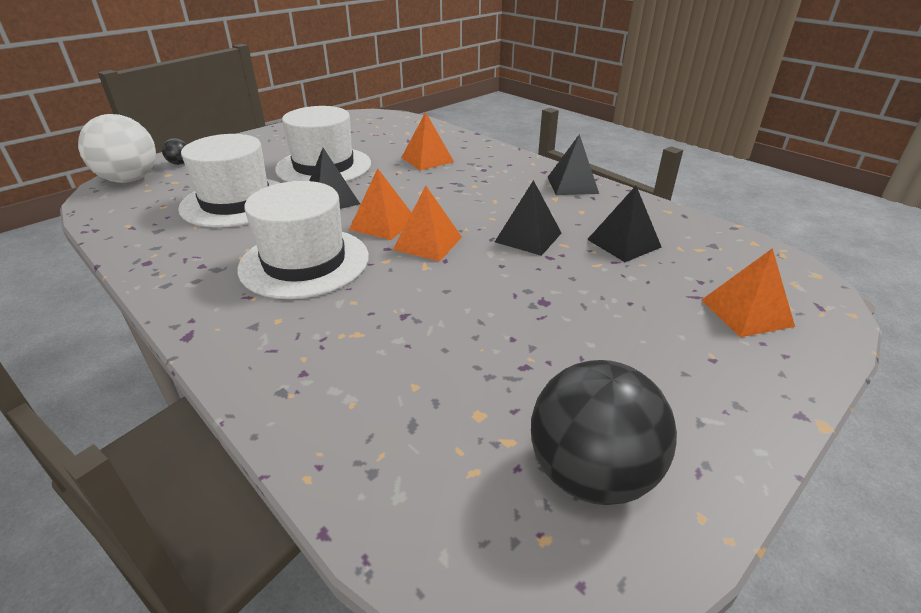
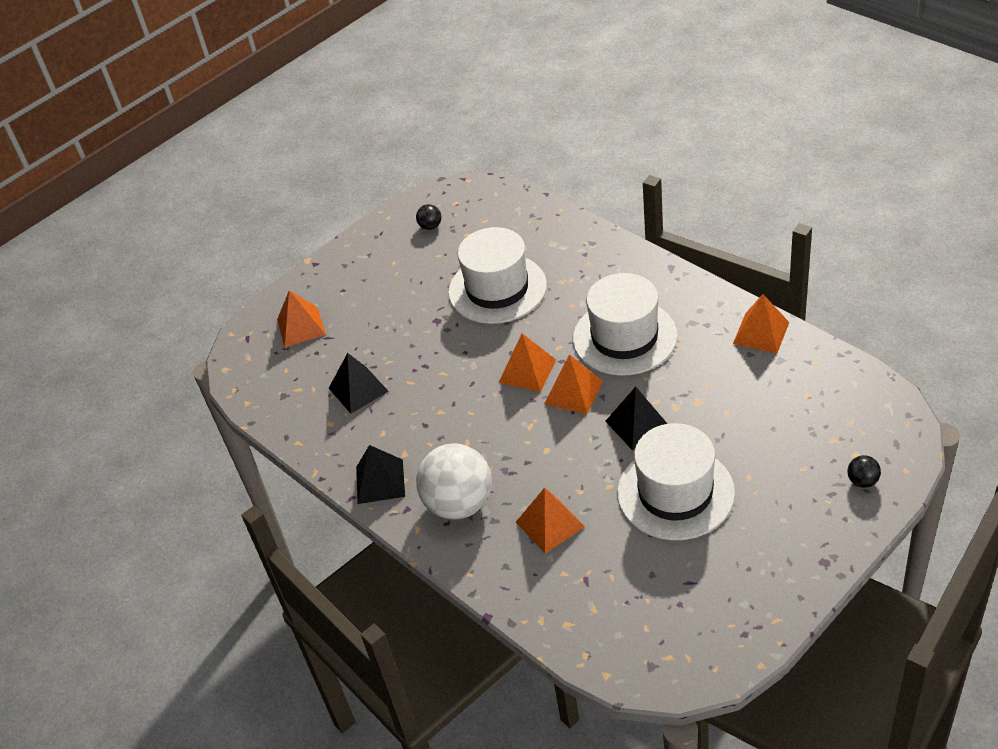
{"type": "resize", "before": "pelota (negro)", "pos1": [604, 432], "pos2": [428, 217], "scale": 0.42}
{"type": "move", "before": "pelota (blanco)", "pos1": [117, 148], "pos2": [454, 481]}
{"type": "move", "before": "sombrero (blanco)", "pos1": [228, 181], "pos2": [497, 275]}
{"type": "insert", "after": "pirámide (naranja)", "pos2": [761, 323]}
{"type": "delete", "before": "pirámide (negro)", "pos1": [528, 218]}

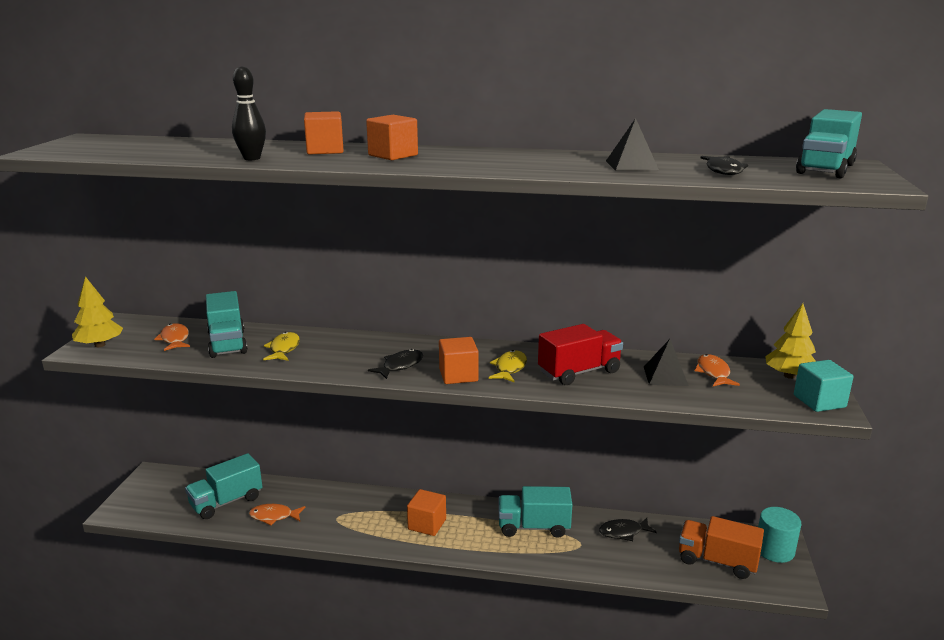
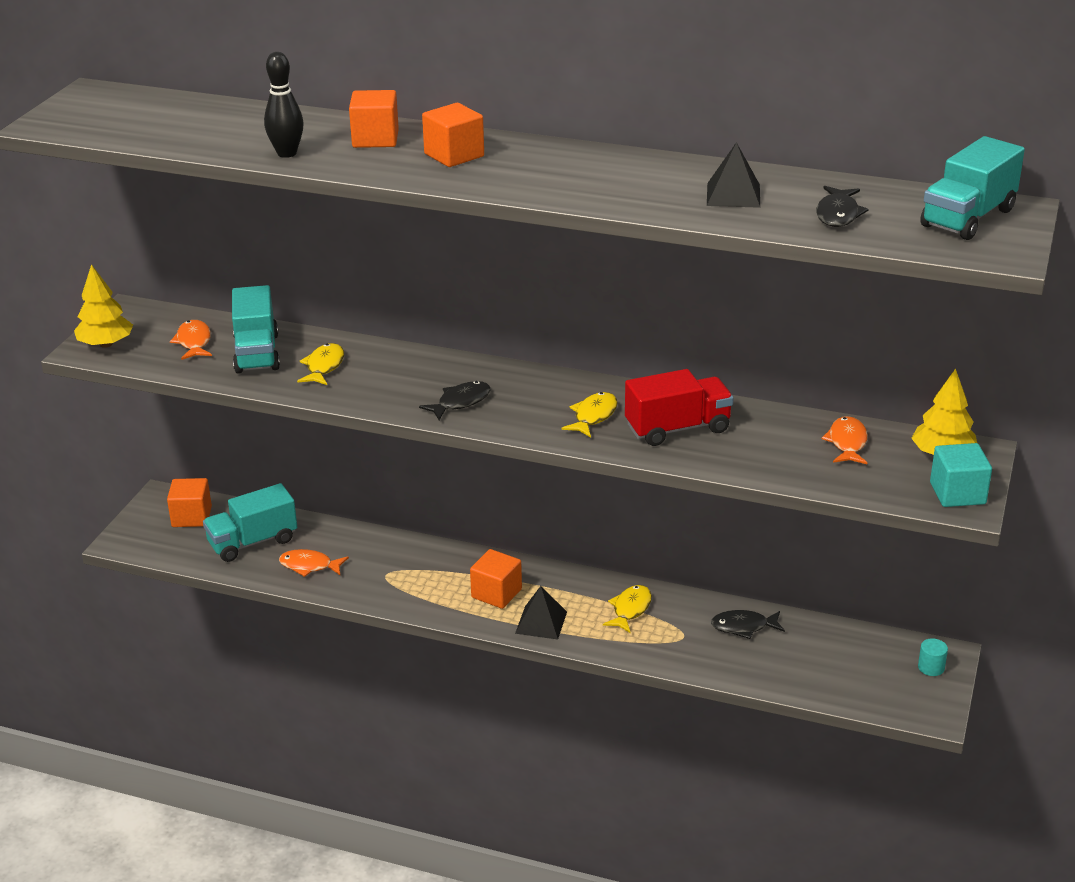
{"type": "move", "before": "cubo (naranja)", "pos1": [459, 360], "pos2": [189, 502]}
{"type": "move", "before": "pirámide (negro)", "pos1": [666, 362], "pos2": [541, 613]}
{"type": "replace", "before": "camión (turquesa)", "after": "pez (amarillo)", "pos1": [535, 512], "pos2": [627, 609]}
{"type": "resize", "before": "cilindro (turquesa)", "pos1": [779, 535], "pos2": [933, 657], "scale": 0.54}
{"type": "delete", "before": "camión (naranja)", "pos1": [721, 547]}

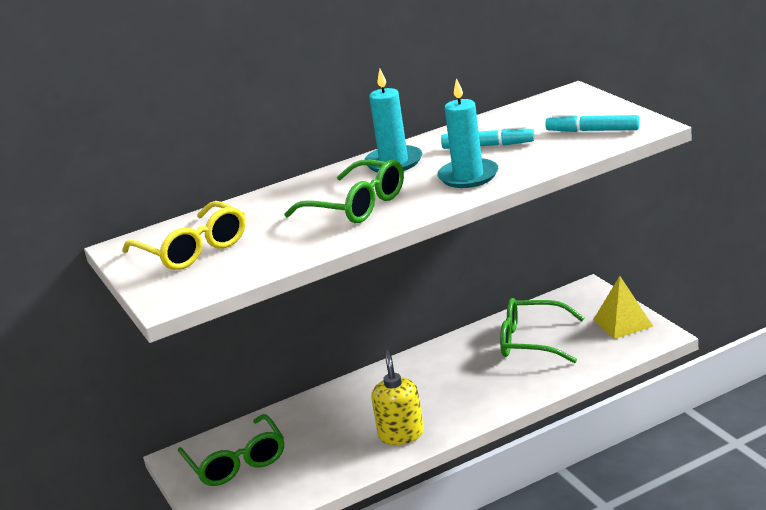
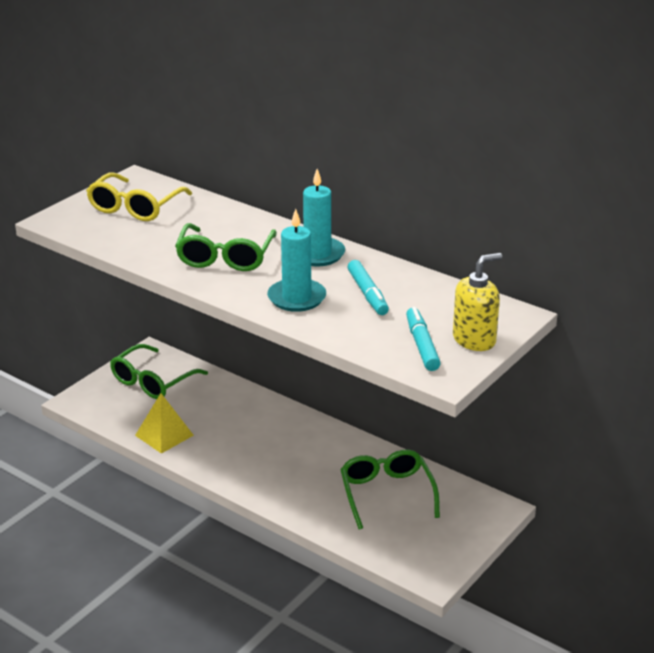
{"type": "move", "before": "pirámide (amarillo)", "pos1": [623, 307], "pos2": [164, 423]}
{"type": "move", "before": "dispensador de jabón (amarillo)", "pos1": [397, 397], "pos2": [477, 302]}

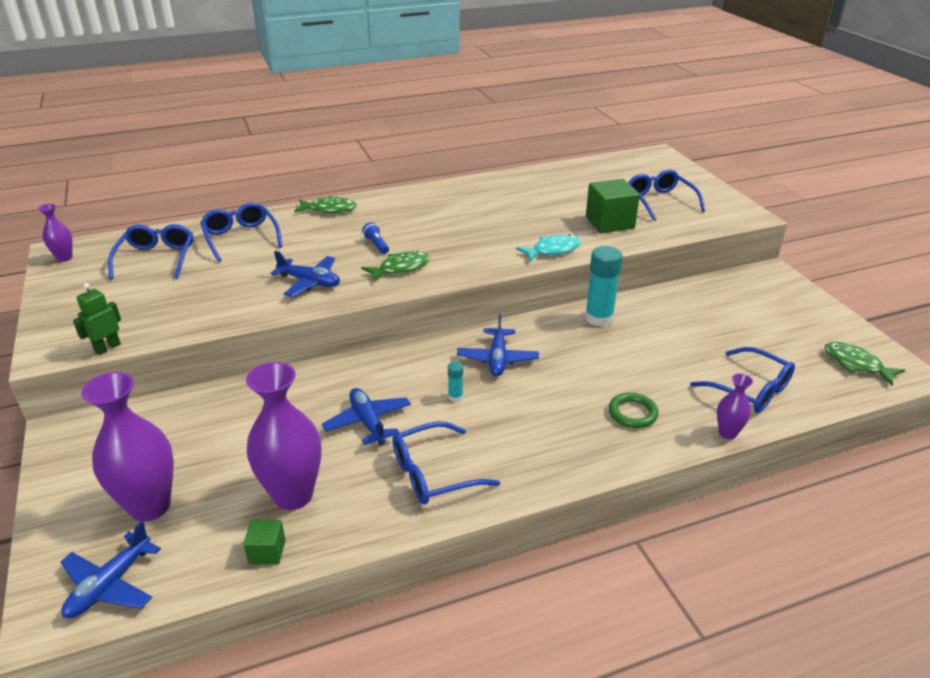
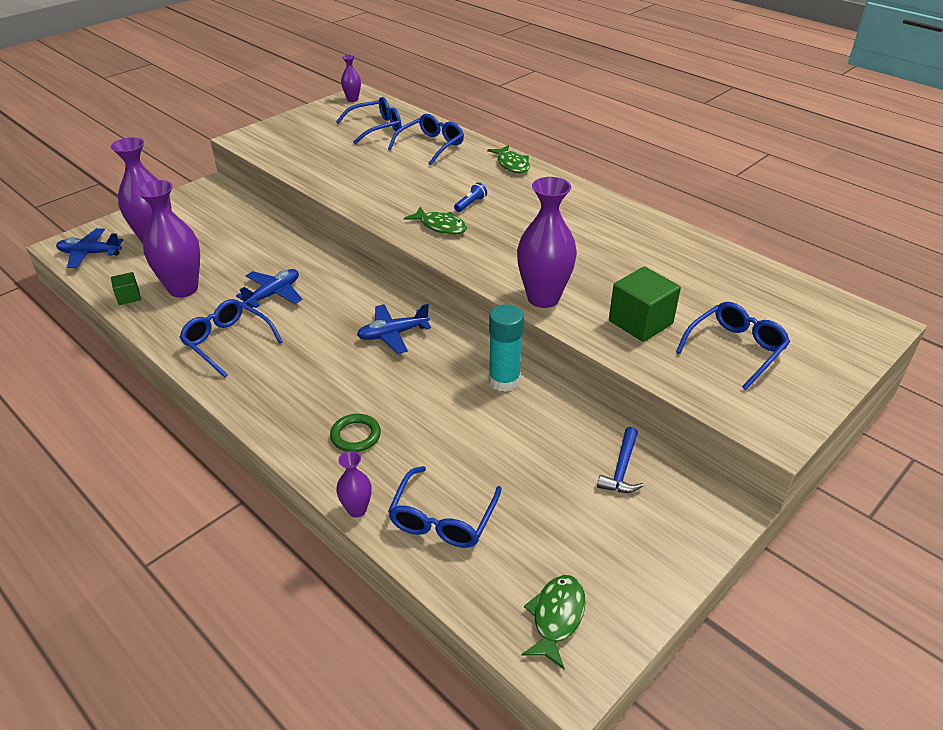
{"type": "replace", "before": "pez (turquesa)", "after": "florero (morado)", "pos1": [548, 248], "pos2": [547, 242]}
{"type": "insert", "after": "martillo (azul)", "pos2": [620, 460]}
{"type": "delete", "before": "robot (verde)", "pos1": [97, 319]}
{"type": "delete", "before": "avión (azul)", "pos1": [305, 274]}
{"type": "delete", "before": "barra de pegamento (turquesa)", "pos1": [455, 382]}

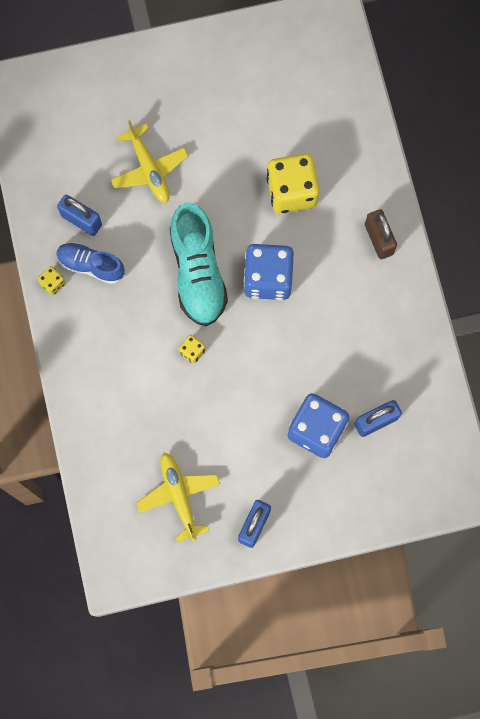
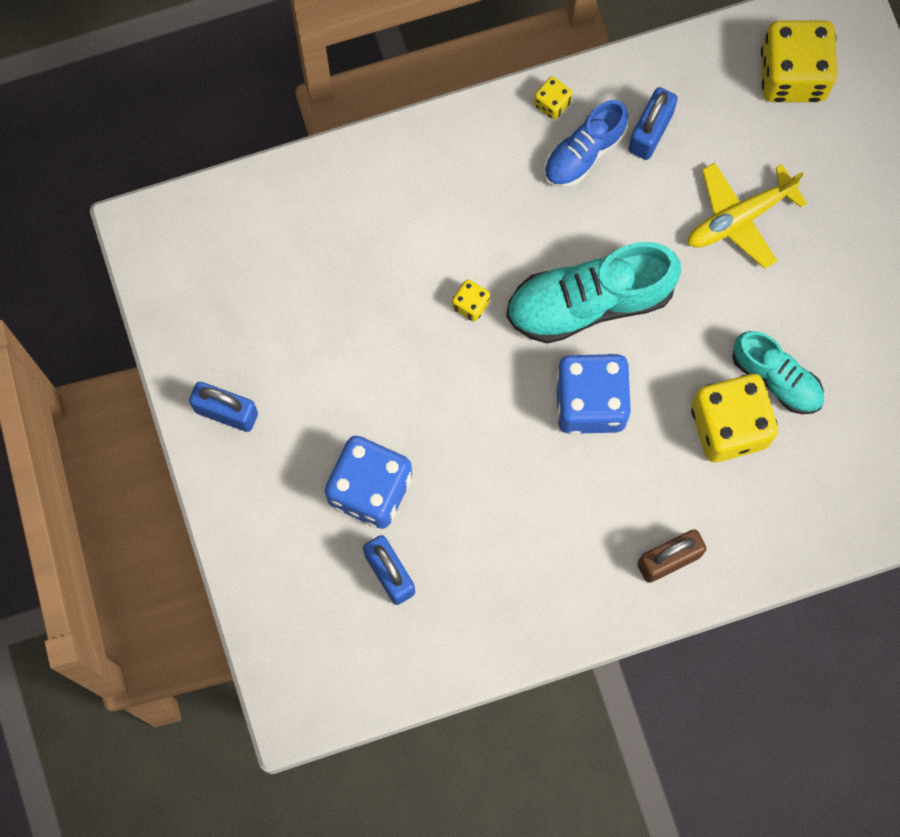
{"type": "rotate", "before": "zapato (azul)", "pos1": [90, 263], "pos2": [586, 144], "turn": -150}
{"type": "insert", "after": "zapato (turquesa)", "pos2": [778, 372]}
{"type": "insert", "after": "dado (amarillo)", "pos2": [799, 61]}
{"type": "delete", "before": "avión (amarillo)", "pos1": [178, 498]}

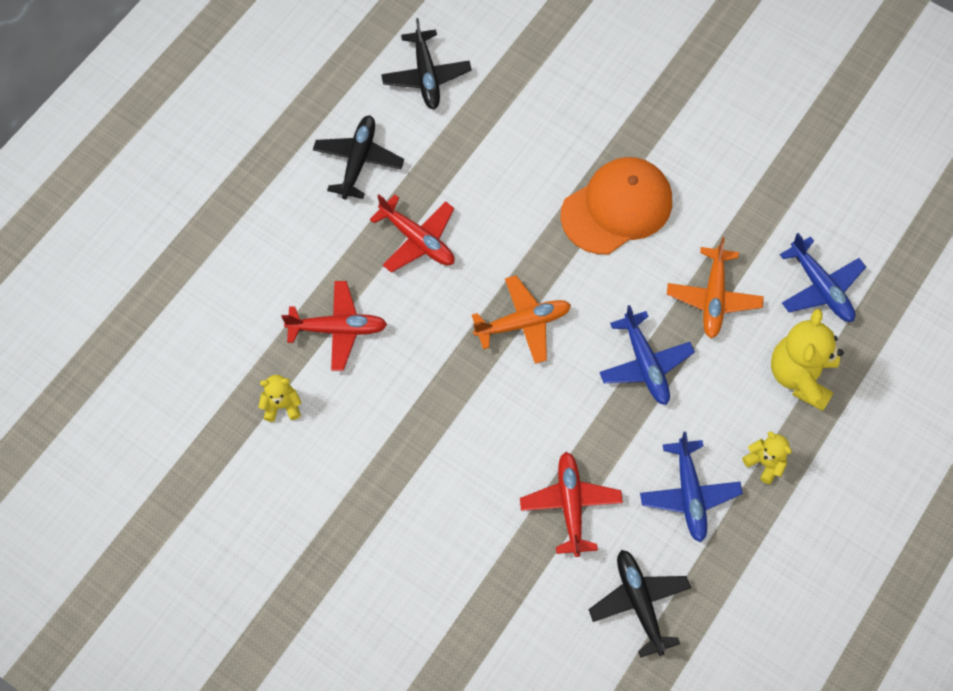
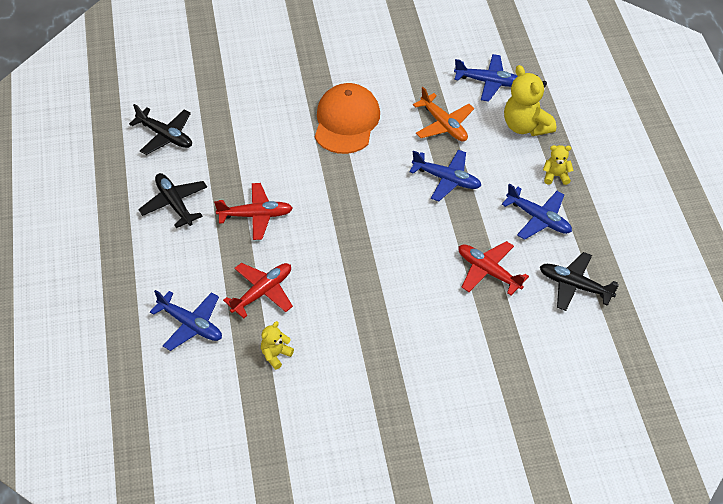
{"type": "insert", "after": "avión (azul)", "pos2": [186, 320]}
{"type": "delete", "before": "avión (naranja)", "pos1": [521, 319]}

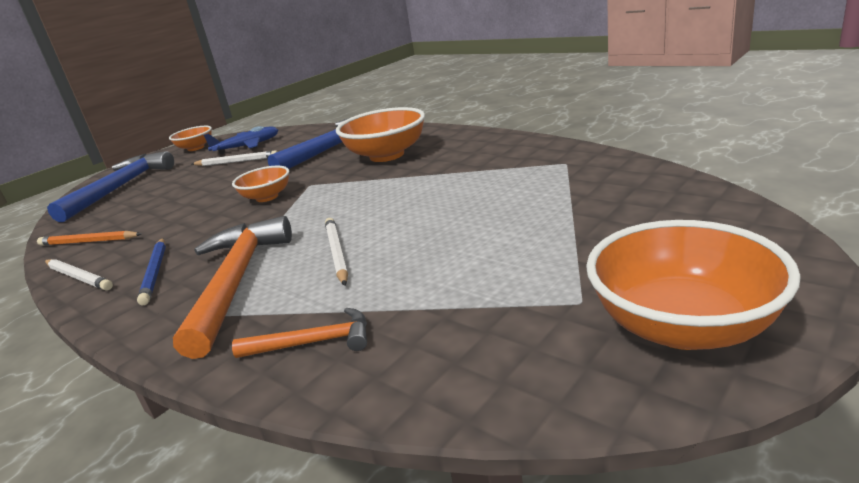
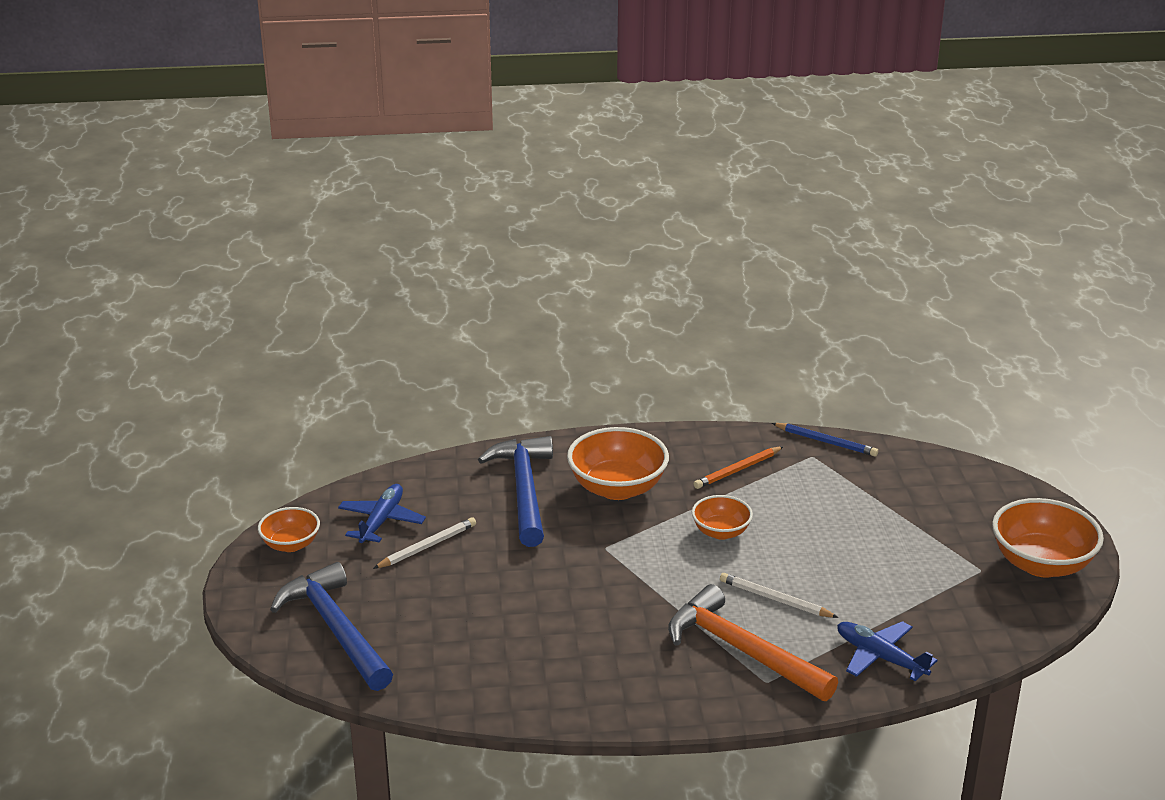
{"type": "move", "before": "cuenco (naranja)", "pos1": [260, 184], "pos2": [722, 517]}
{"type": "move", "before": "lápiz (naranja)", "pos1": [89, 238], "pos2": [738, 467]}
{"type": "move", "before": "lápiz (azul)", "pos1": [151, 271], "pos2": [825, 439]}
{"type": "replace", "before": "martillo (naranja)", "after": "avión (azul)", "pos1": [299, 333], "pos2": [887, 651]}
{"type": "delete", "before": "lápiz (blanco)", "pos1": [79, 275]}

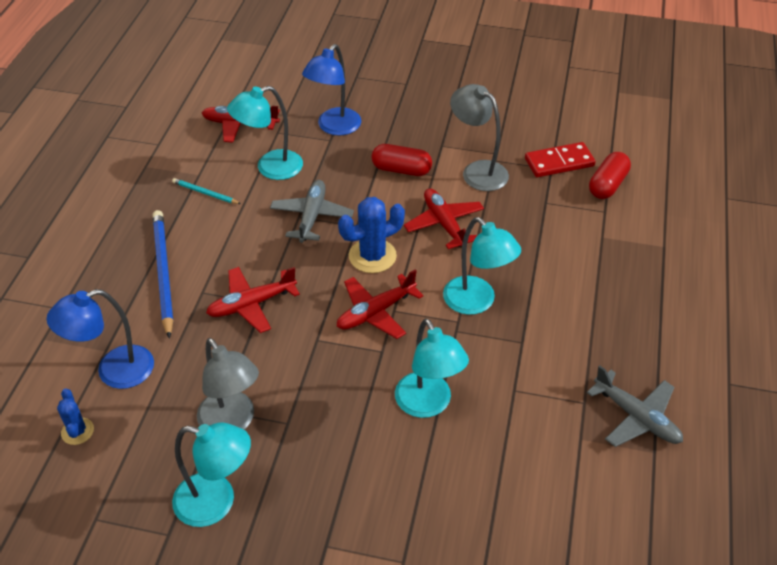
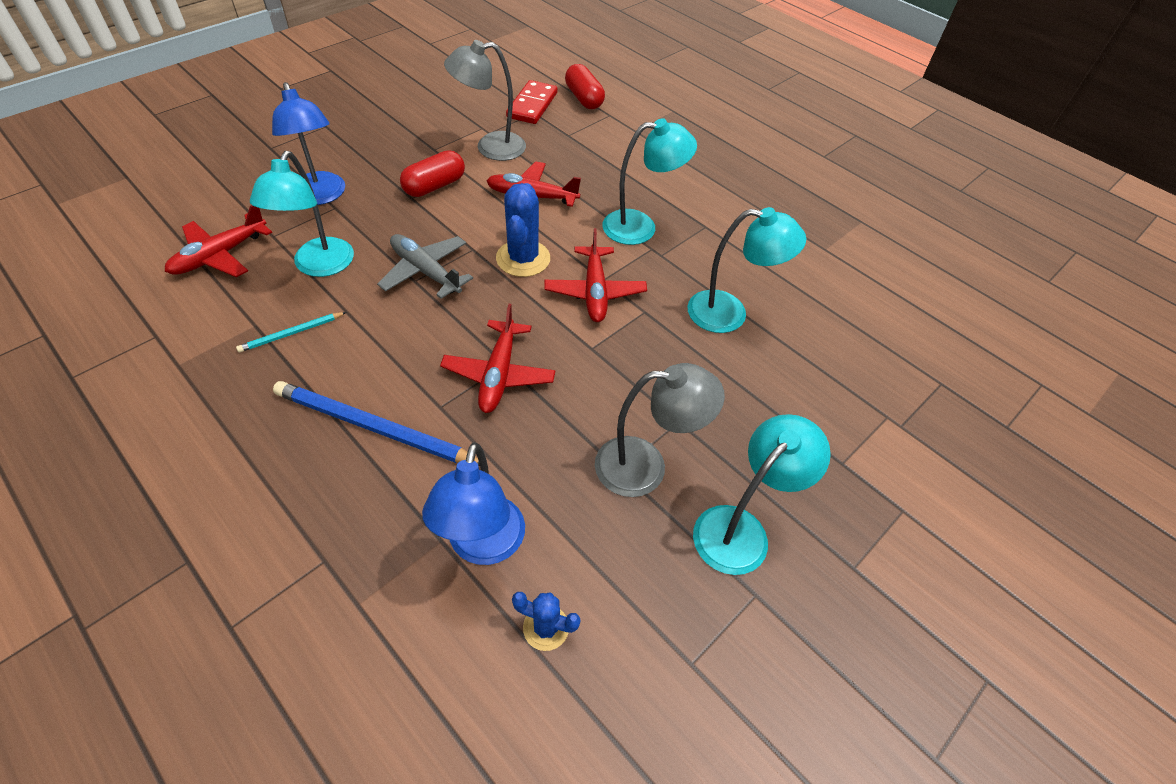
{"type": "delete", "before": "avión (gris)", "pos1": [635, 406]}

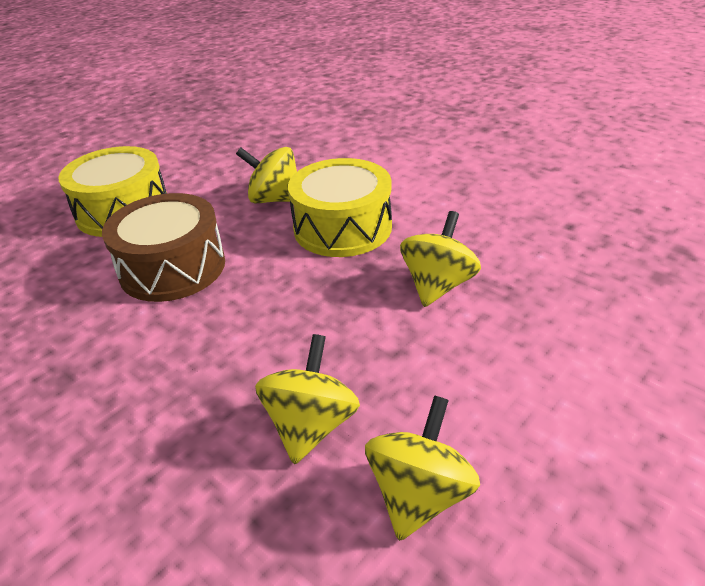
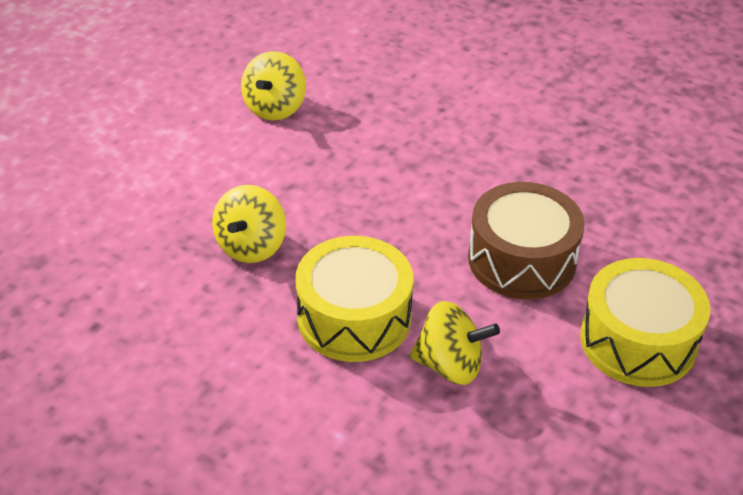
{"type": "delete", "before": "peonza (amarillo)", "pos1": [307, 399]}

